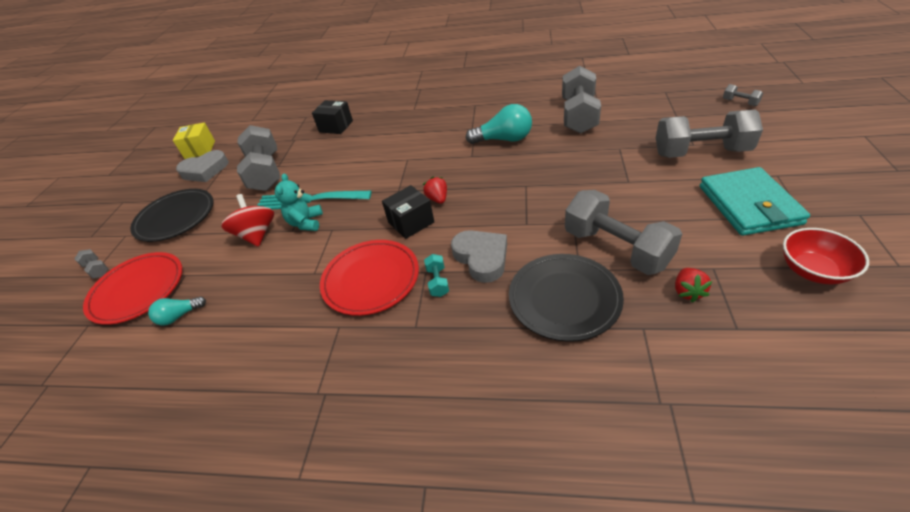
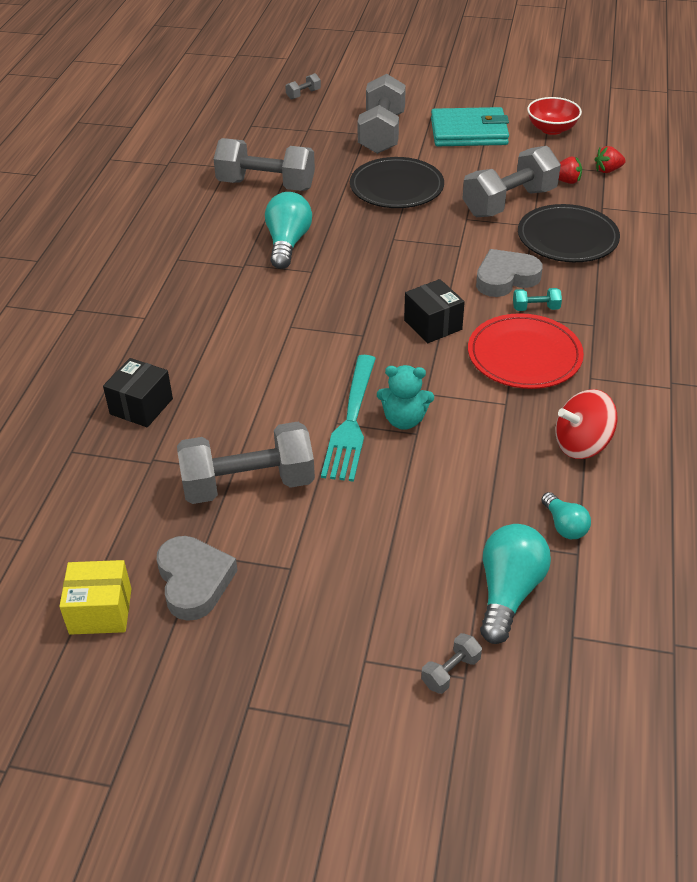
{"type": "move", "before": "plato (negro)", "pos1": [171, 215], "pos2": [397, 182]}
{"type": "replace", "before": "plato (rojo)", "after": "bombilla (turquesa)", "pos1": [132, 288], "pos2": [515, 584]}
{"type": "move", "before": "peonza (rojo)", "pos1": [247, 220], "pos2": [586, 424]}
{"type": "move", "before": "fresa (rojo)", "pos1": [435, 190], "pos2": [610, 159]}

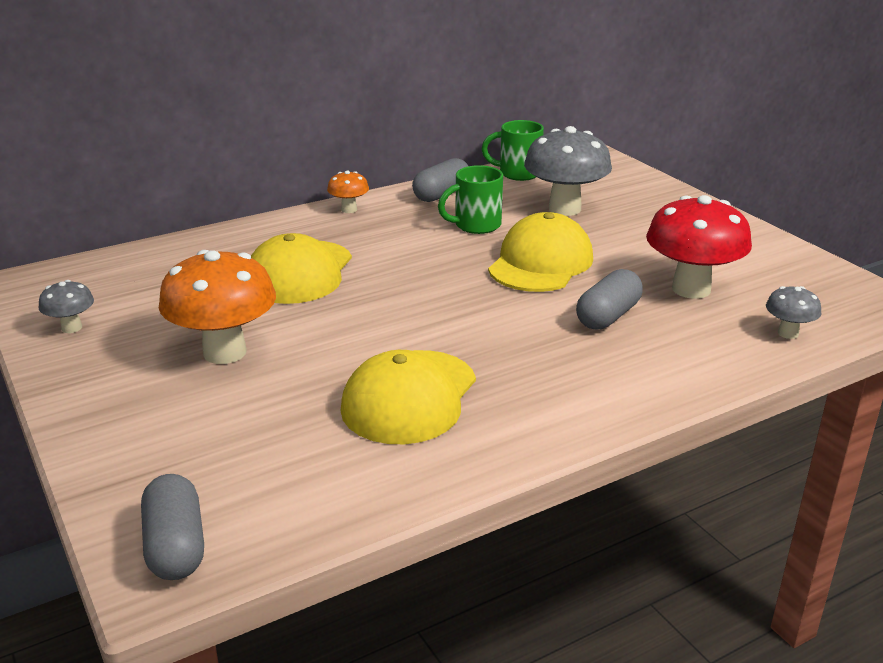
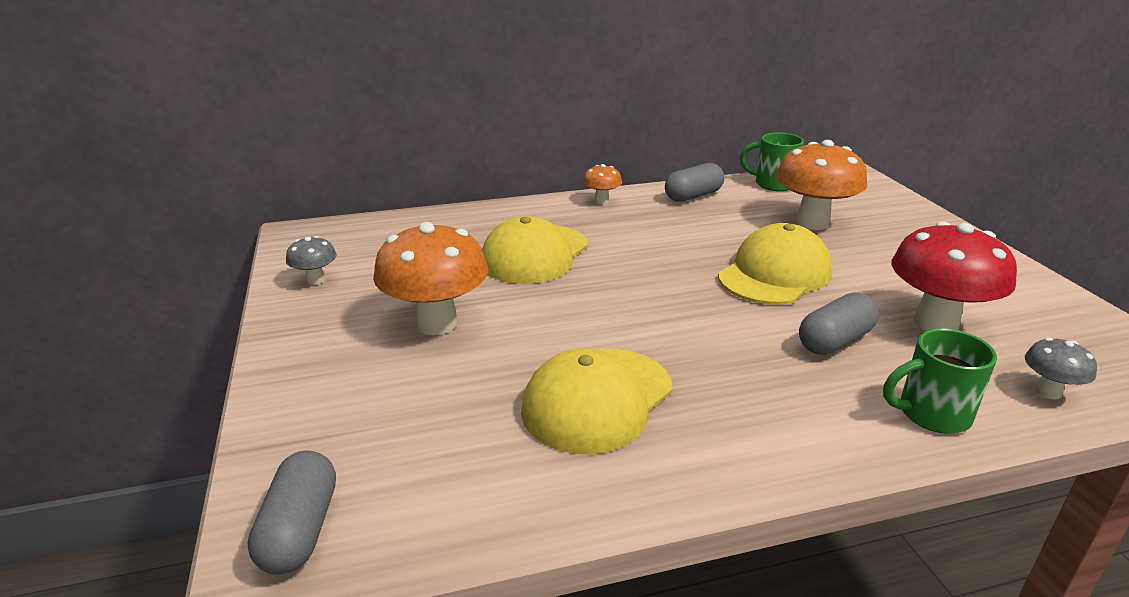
{"type": "recolor", "before": "seta (gris)", "after": "seta (naranja)", "pos1": [568, 171], "pos2": [821, 185]}
{"type": "move", "before": "taza (verde)", "pos1": [470, 199], "pos2": [940, 381]}

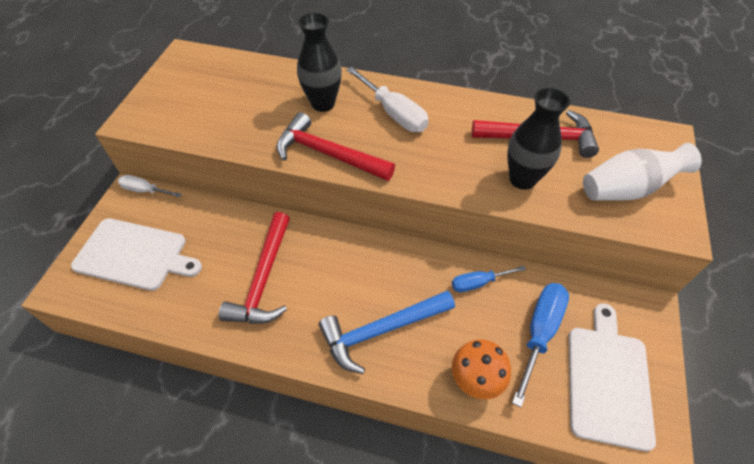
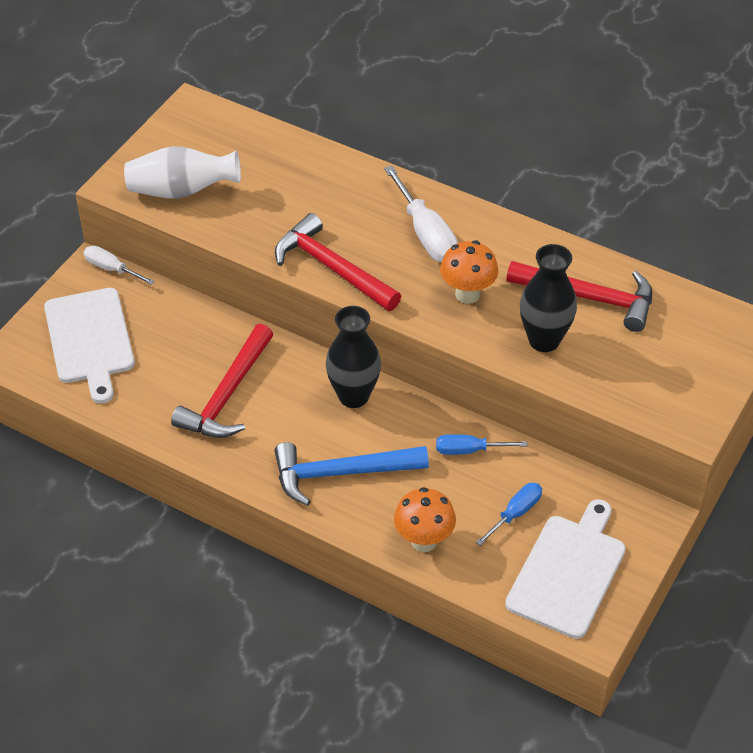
{"type": "rotate", "before": "tabla de cortar (blanco)", "pos1": [136, 254], "pos2": [89, 346], "turn": 45}
{"type": "move", "before": "florero (blanco)", "pos1": [642, 172], "pos2": [182, 172]}
{"type": "move", "before": "florero (negro)", "pos1": [319, 62], "pos2": [353, 357]}
{"type": "insert", "after": "seta (naranja)", "pos2": [469, 272]}
{"type": "resize", "before": "destornillador (azul)", "pos1": [540, 345], "pos2": [509, 514], "scale": 0.61}

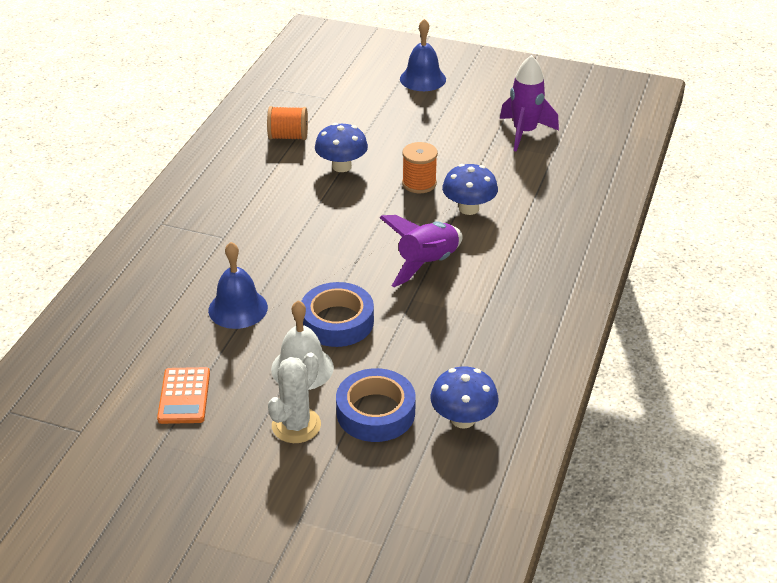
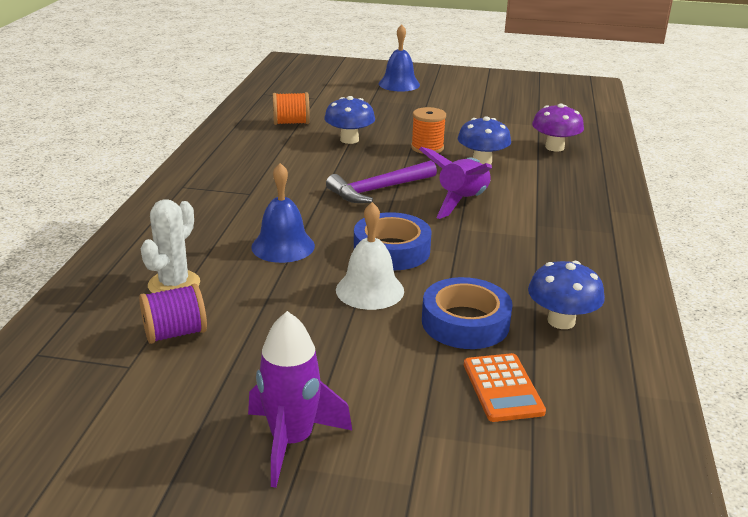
{"type": "insert", "after": "carrete (morado)", "pos2": [173, 314]}
{"type": "move", "before": "cactus (blanco)", "pos1": [294, 398], "pos2": [170, 246]}
{"type": "move", "before": "cohete (morado)", "pos1": [529, 103], "pos2": [300, 399]}
{"type": "insert", "after": "martillo (morado)", "pos2": [381, 181]}
{"type": "move", "before": "calculadora (naranja)", "pos1": [183, 395], "pos2": [505, 387]}
{"type": "insert", "after": "seta (morado)", "pos2": [558, 127]}

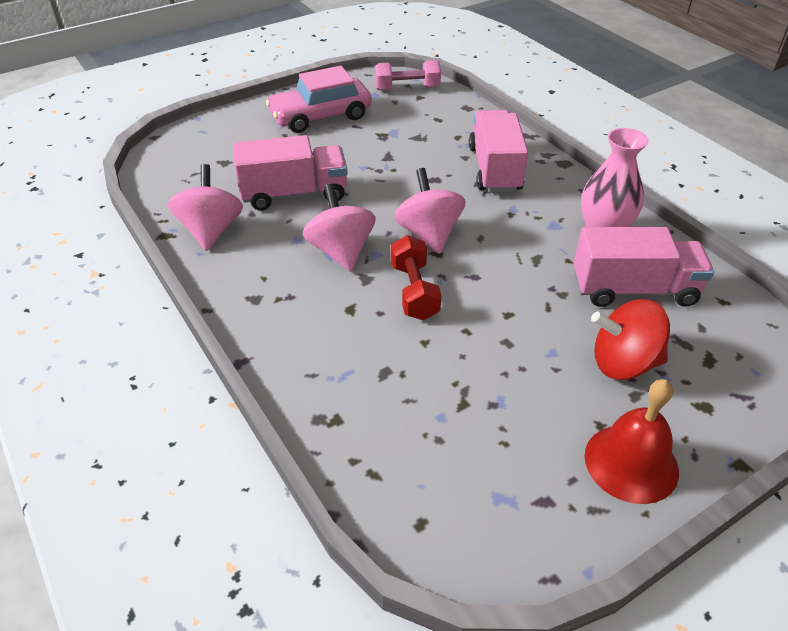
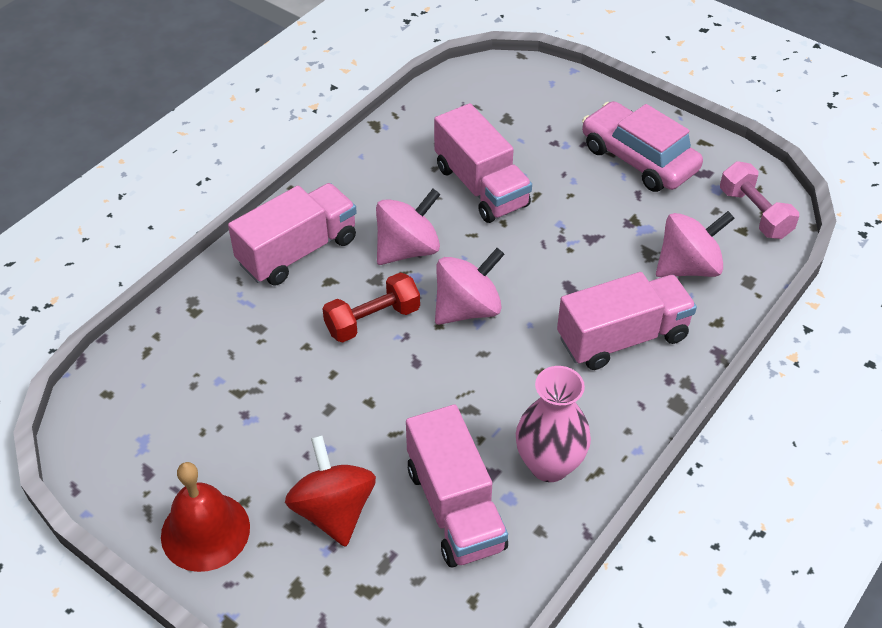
{"type": "insert", "after": "camión (rosa)", "pos2": [292, 234]}
{"type": "move", "before": "peonza (rosa)", "pos1": [205, 207], "pos2": [695, 244]}

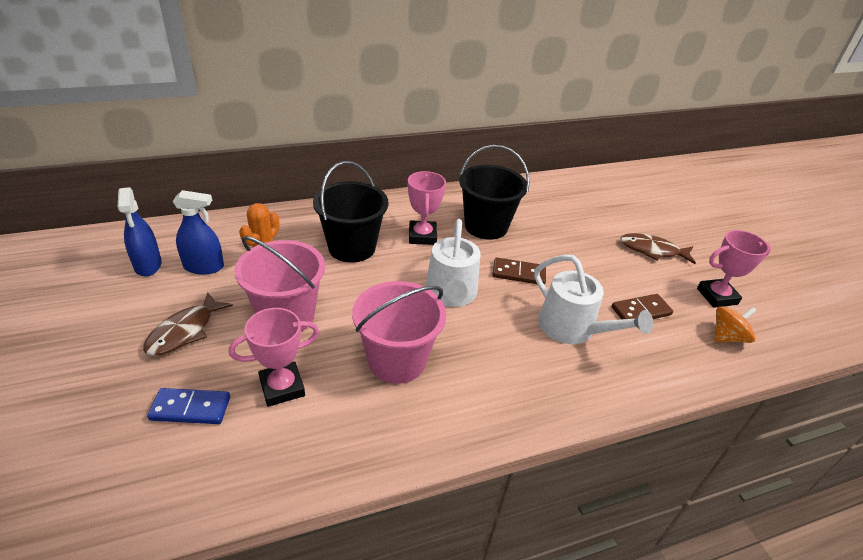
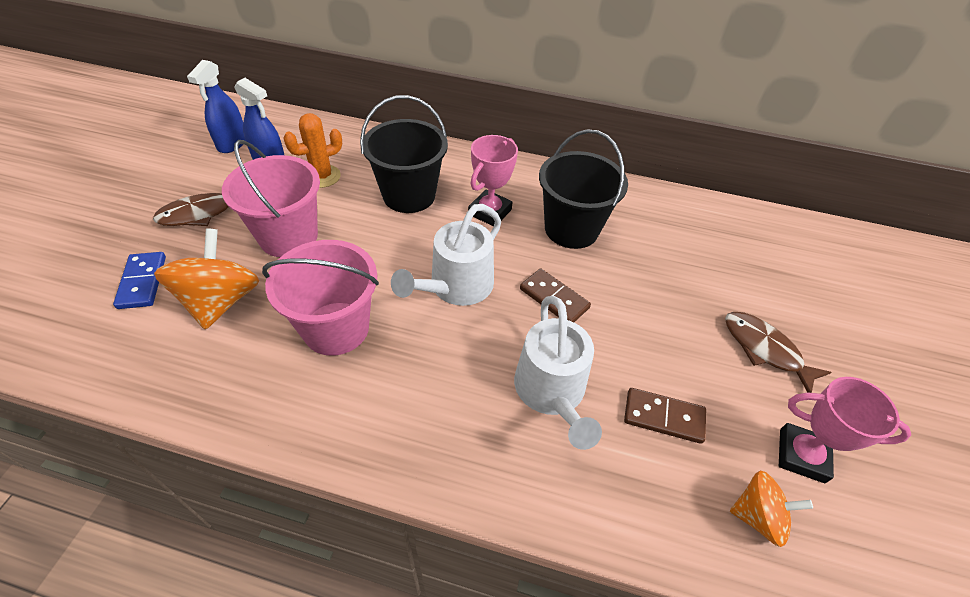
{"type": "rotate", "before": "ficha de dominó (azul)", "pos1": [188, 406], "pos2": [139, 280], "turn": 45}
{"type": "replace", "before": "trofeo (rosa)", "after": "peonza (naranja)", "pos1": [274, 357], "pos2": [206, 279]}

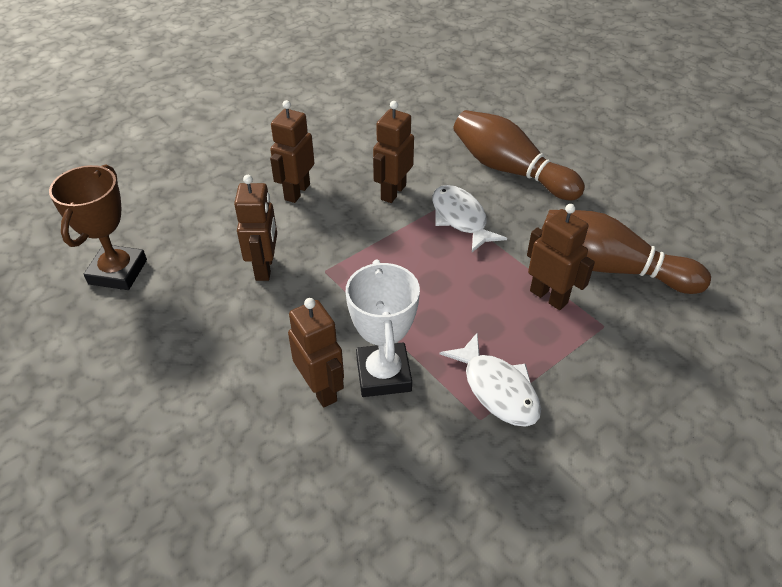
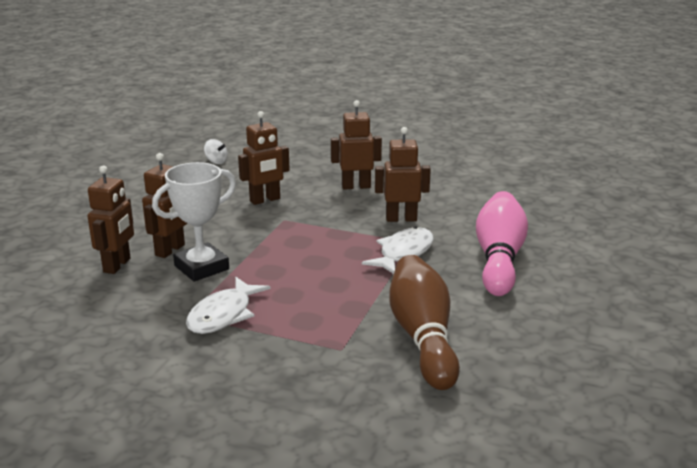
{"type": "move", "before": "robot (marrón)", "pos1": [561, 257], "pos2": [110, 220]}
{"type": "replace", "before": "trofeo (marrón)", "after": "peonza (blanco)", "pos1": [98, 227], "pos2": [216, 151]}
{"type": "recolor", "before": "bolo (marrón)", "after": "bolo (rosa)", "pos1": [519, 155], "pos2": [502, 243]}

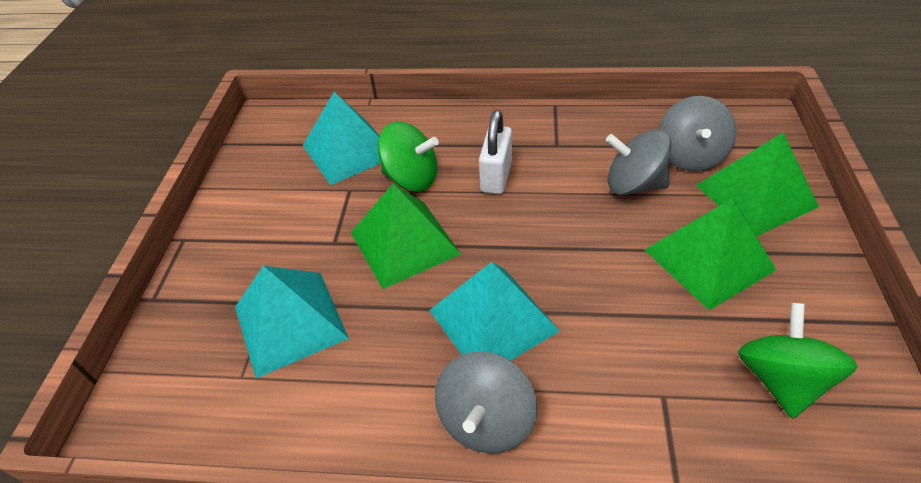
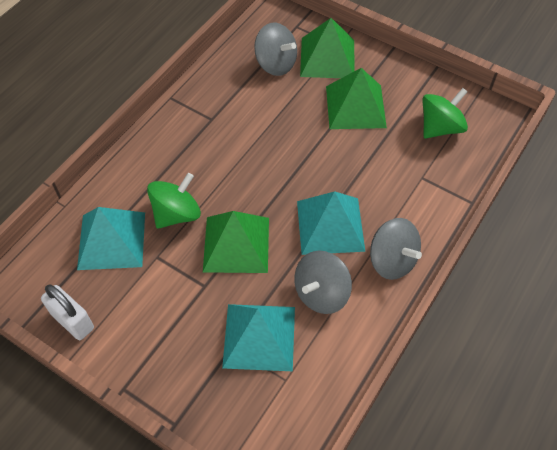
{"type": "move", "before": "candado (blanco)", "pos1": [495, 152], "pos2": [67, 312]}
{"type": "move", "before": "peonza (gris)", "pos1": [638, 162], "pos2": [323, 282]}
{"type": "rotate", "before": "peonza (verde)", "pos1": [797, 361], "pos2": [445, 113], "turn": 105}

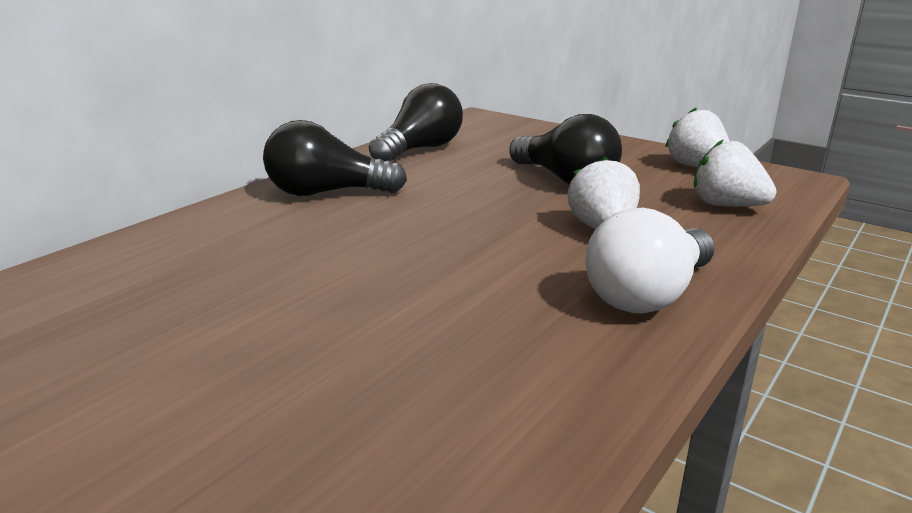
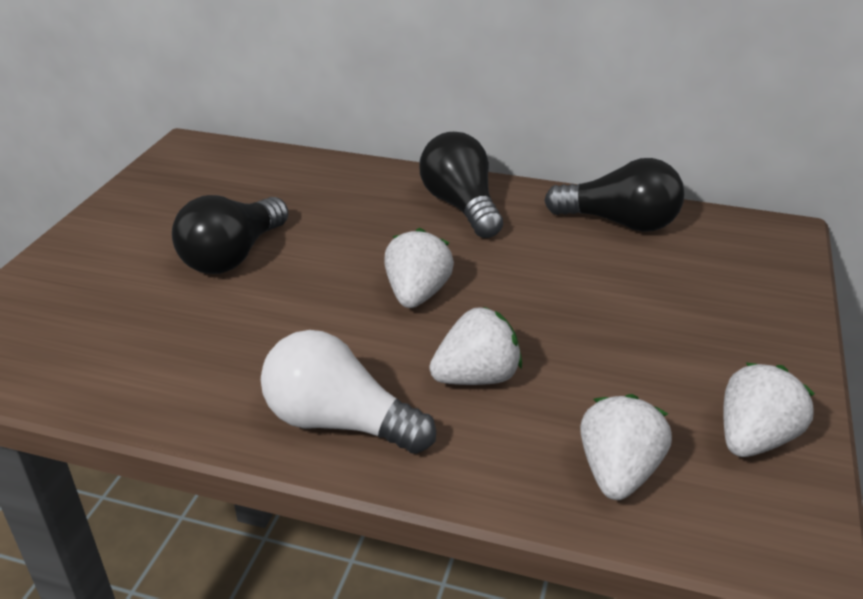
{"type": "move", "before": "bombilla (negro)", "pos1": [565, 149], "pos2": [230, 234]}
{"type": "insert", "after": "fresa (blanco)", "pos2": [419, 268]}

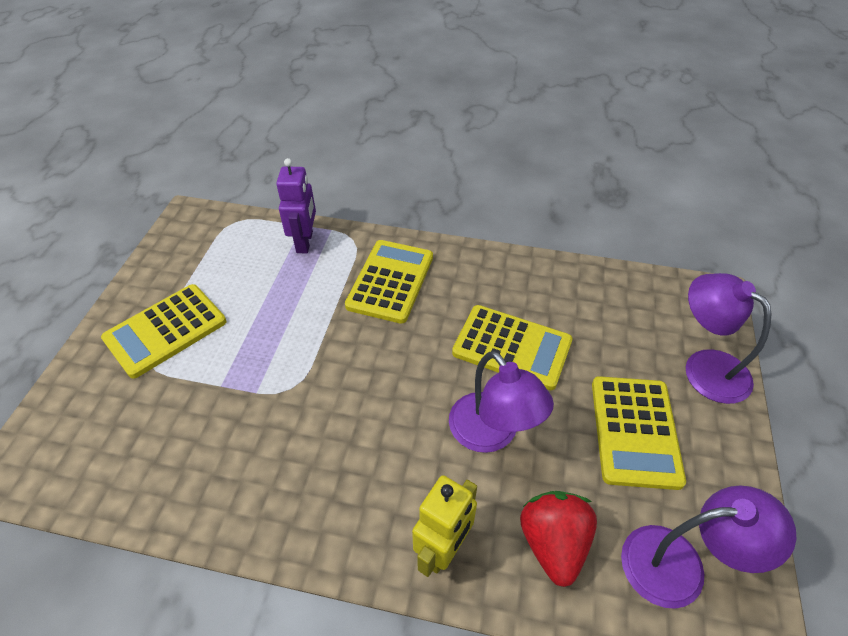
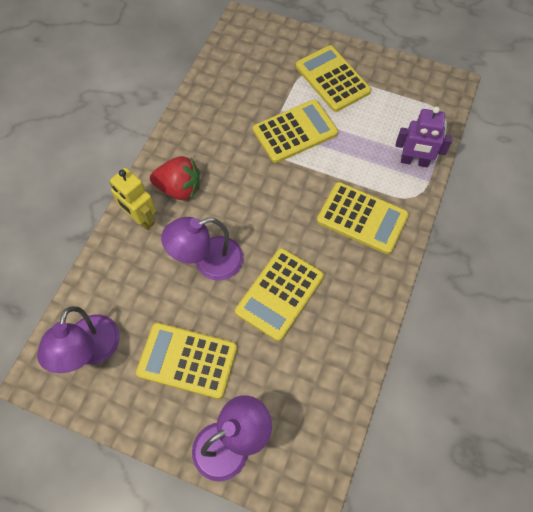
{"type": "move", "before": "fresa (rojo)", "pos1": [558, 539], "pos2": [175, 178]}
{"type": "insert", "after": "calculadora (amarillo)", "pos2": [295, 131]}

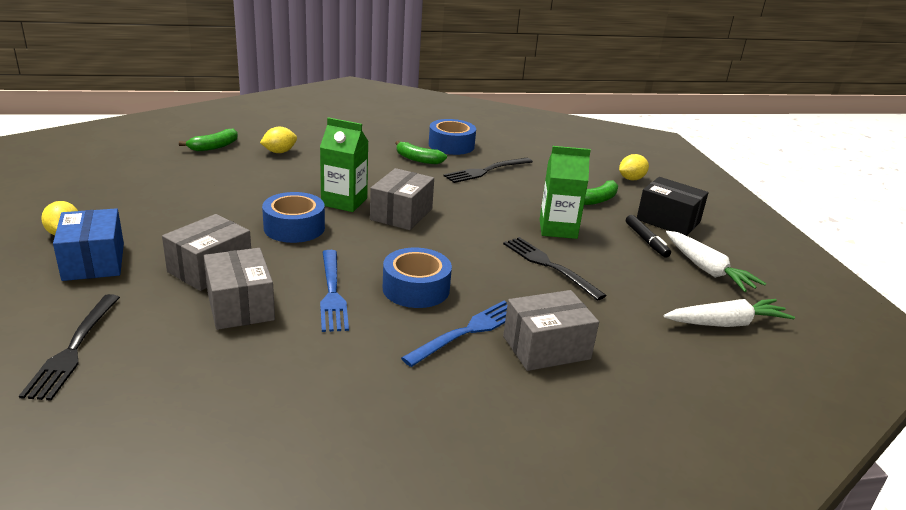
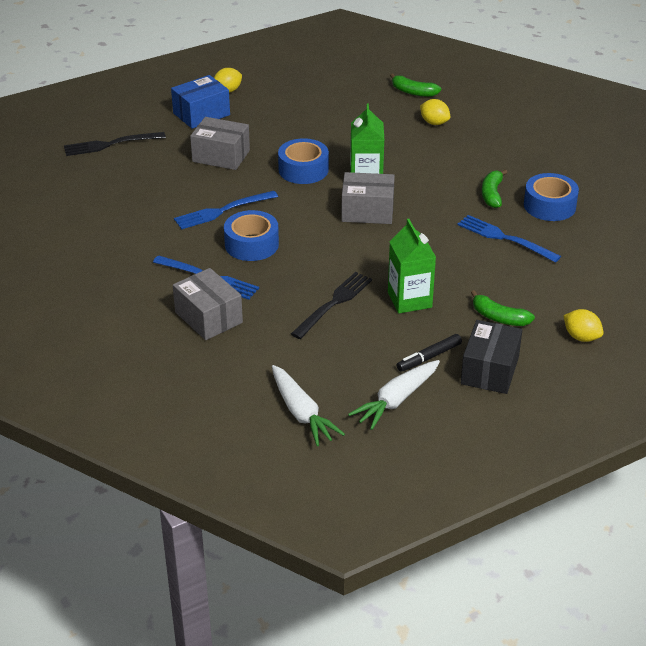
{"type": "recolor", "before": "tenedor (negro)", "after": "tenedor (azul)", "pos1": [488, 170], "pos2": [509, 239]}
{"type": "delete", "before": "caja (gris)", "pos1": [239, 289]}

